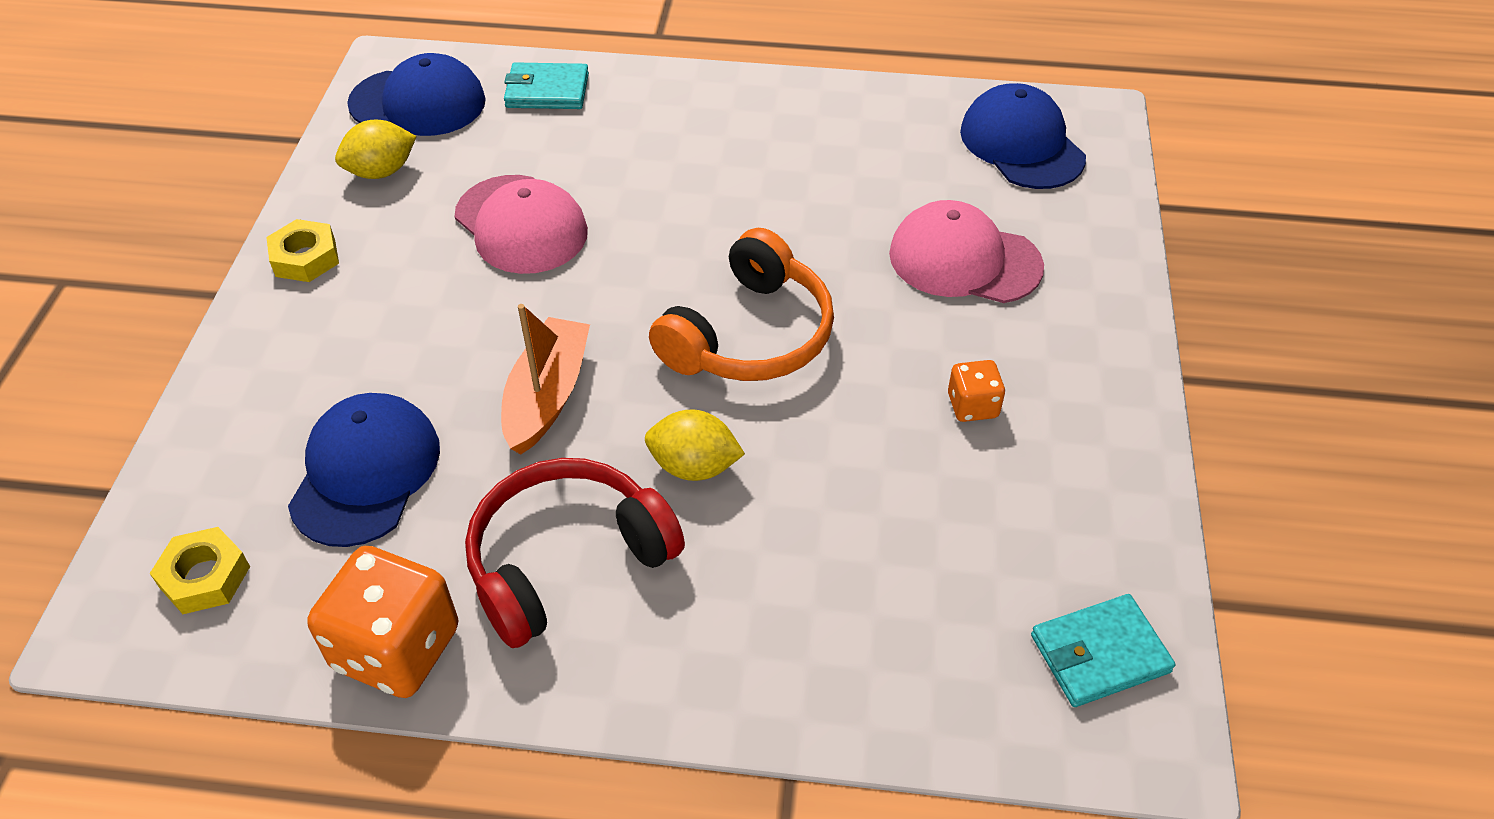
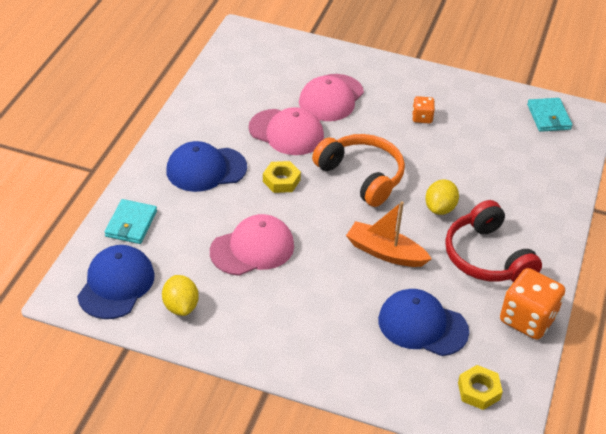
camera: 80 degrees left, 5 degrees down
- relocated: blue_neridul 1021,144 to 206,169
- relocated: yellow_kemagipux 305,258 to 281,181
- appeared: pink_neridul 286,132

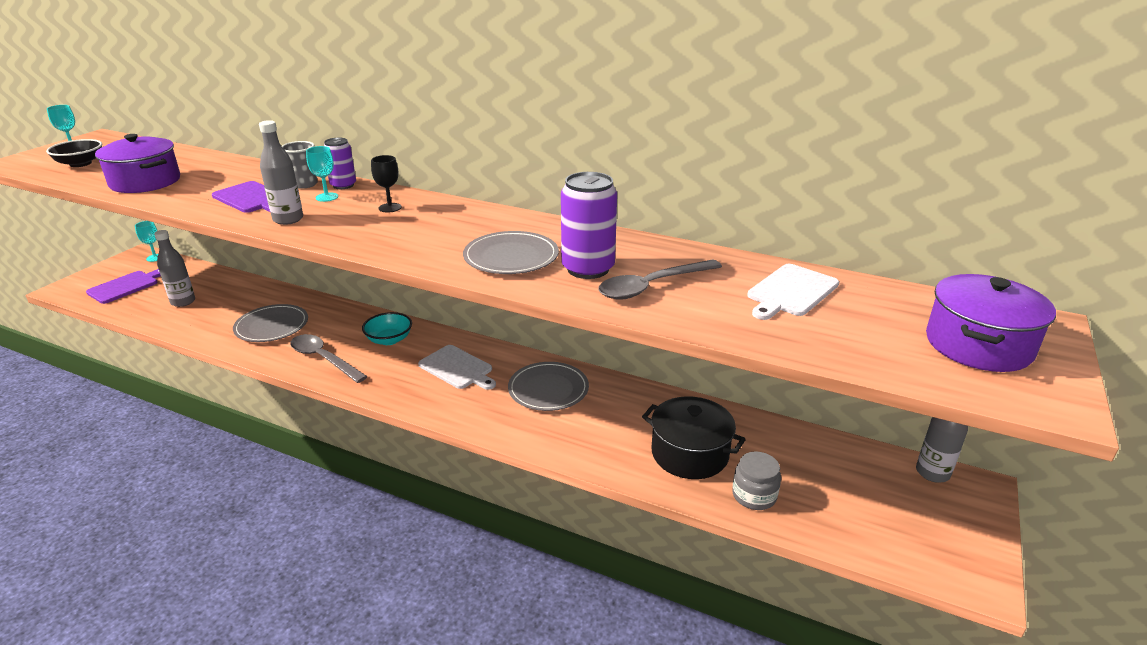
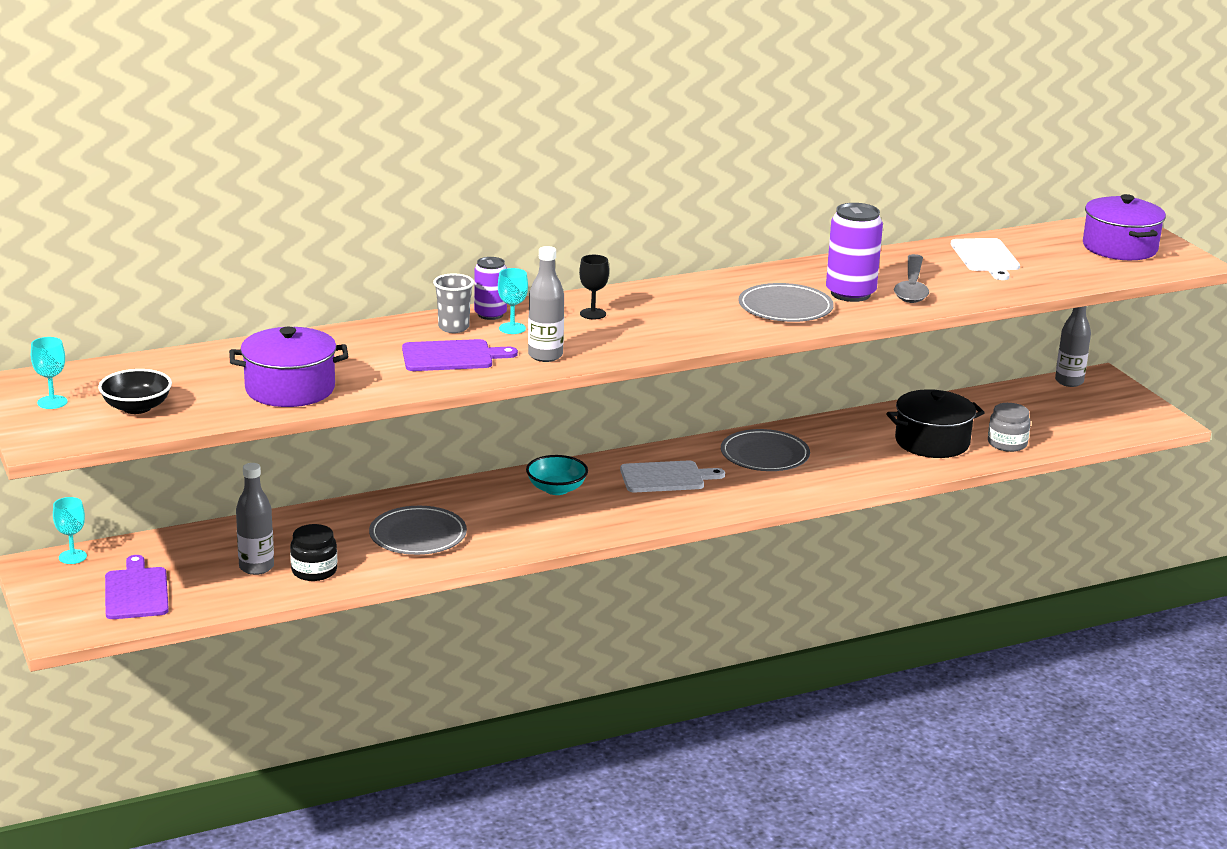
camera: 50 degrees left, 5 degrees down
- missing: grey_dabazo 323,359
- appeared: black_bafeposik 314,571

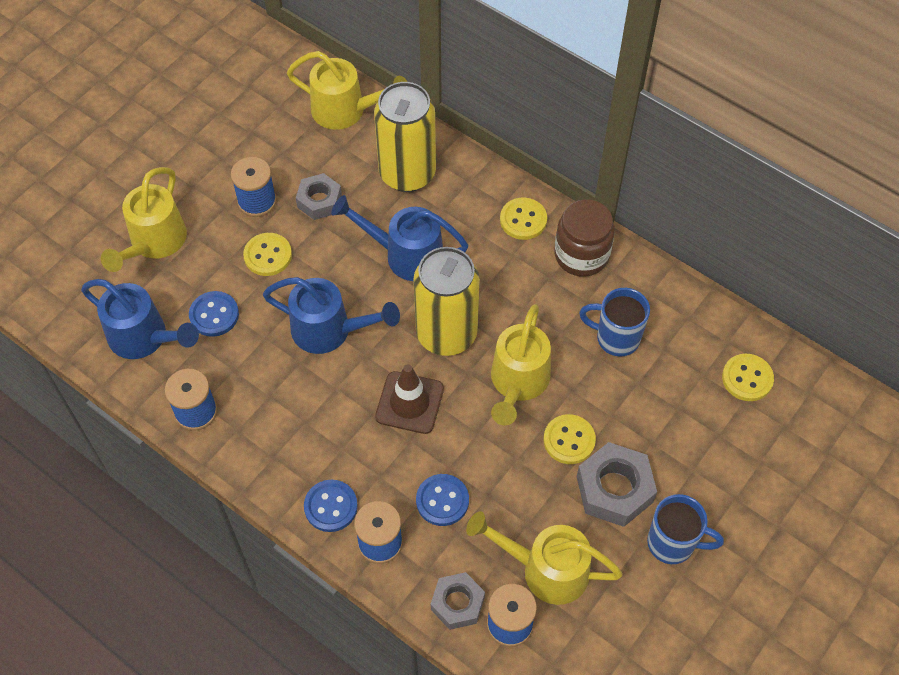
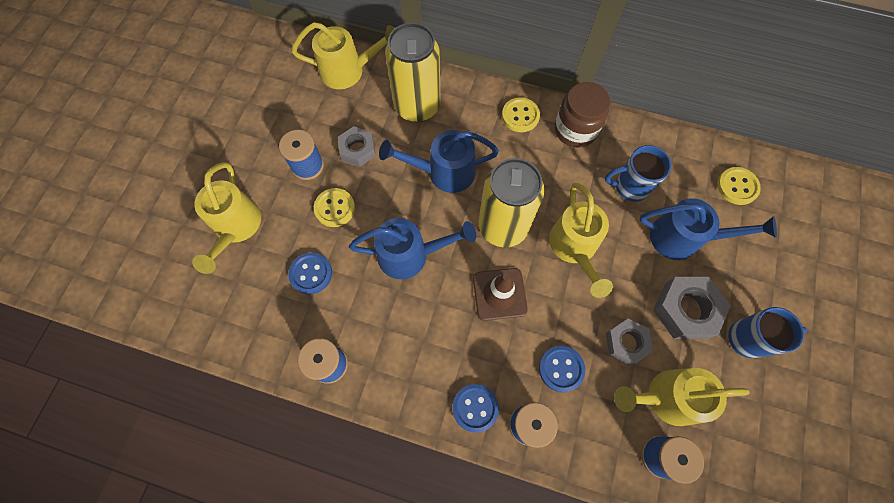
camera: 20 degrees left, 10 degrees up
- relocated: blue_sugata 144,338 to 683,238
- missing: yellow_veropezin 569,440
- relocated: grey_kemagipux 457,603 to 626,343

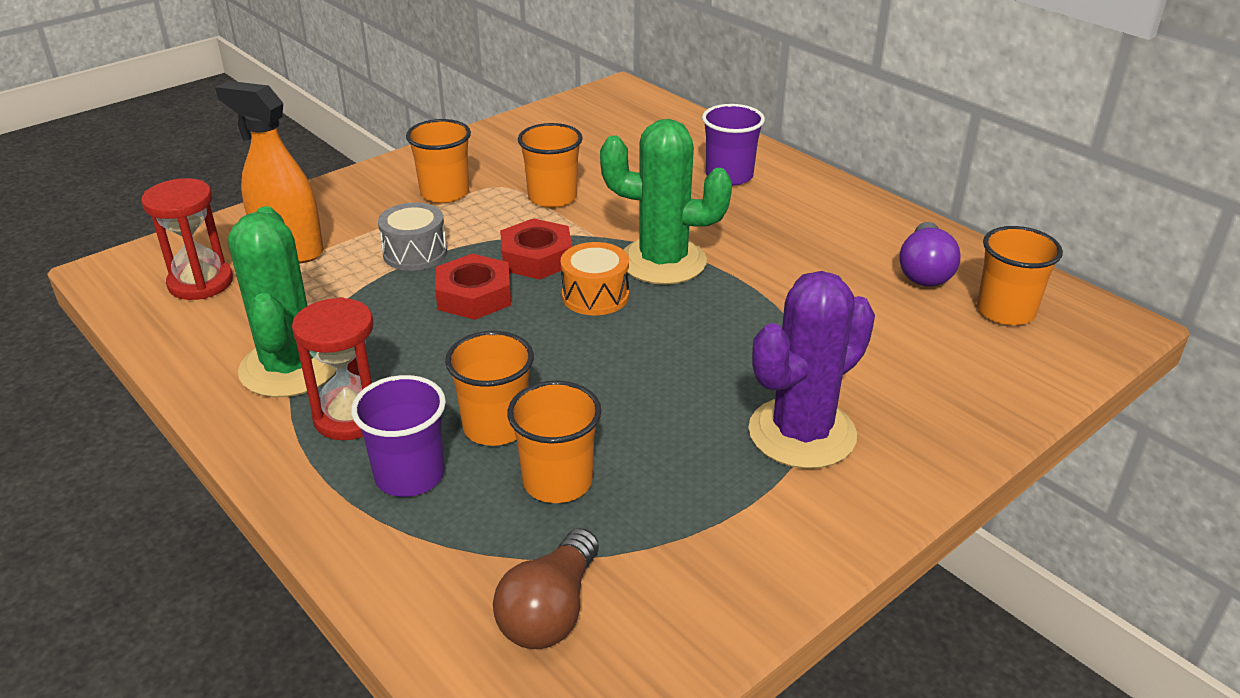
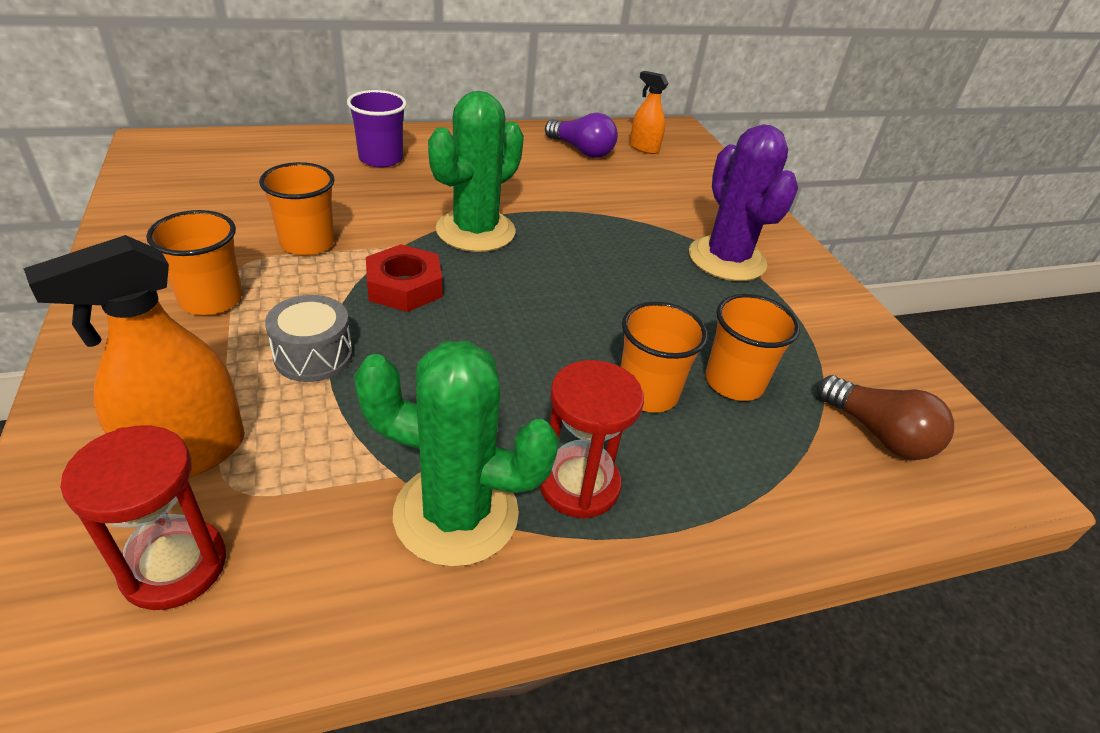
camera: 70 degrees left, 5 degrees up
- exchanged: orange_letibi 1005,311 to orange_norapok 644,148
- missing: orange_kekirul 595,296
- missing: red_kemagipux 474,295
- missing: purple_letibi 409,475

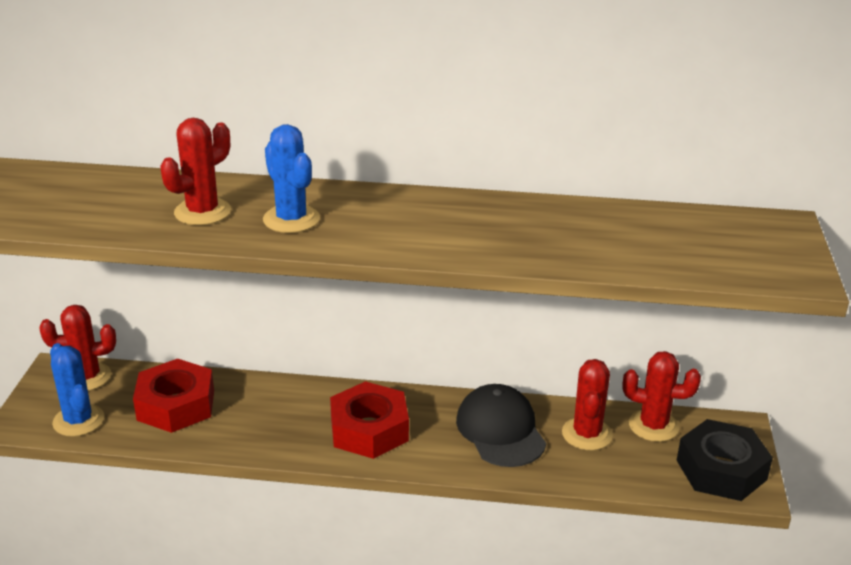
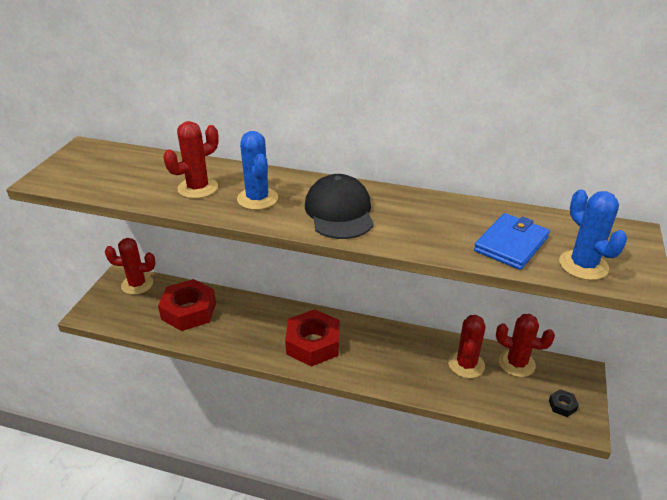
camera: 10 degrees right, 5 degrees up
- relocated: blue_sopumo 78,420 to 583,265
- relocated: black_neridul 500,430 to 339,212
- size: black_kemagipux 721,470 = 562,405 x0.42
- appeared: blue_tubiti 511,244

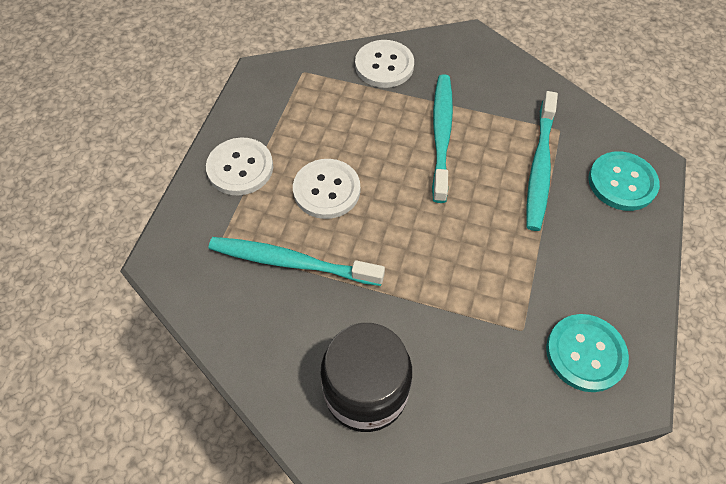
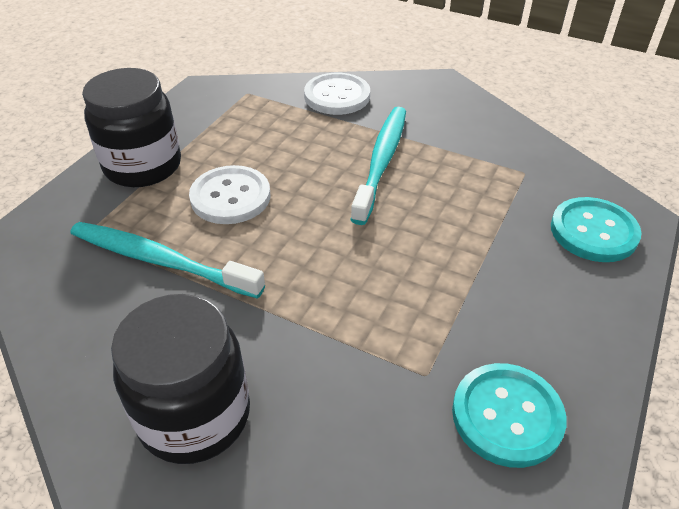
camera: 10 degrees right, 15 degrees down
- missing: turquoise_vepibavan 539,166
- exchanged: white_veropezin 240,168 to black_bafeposik 143,166

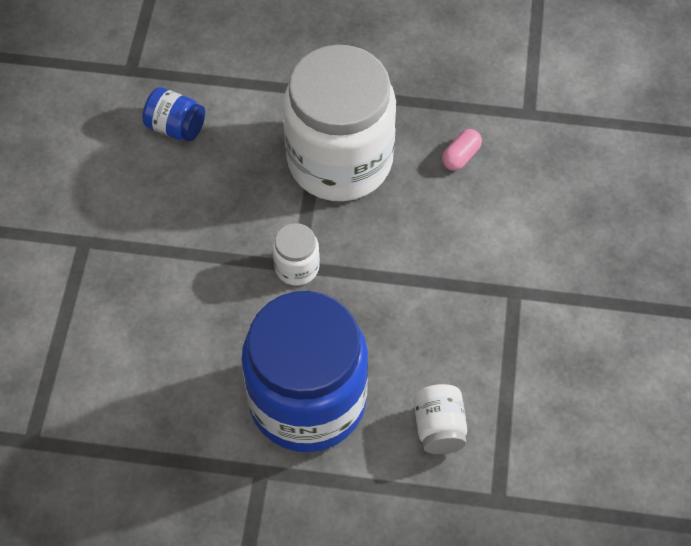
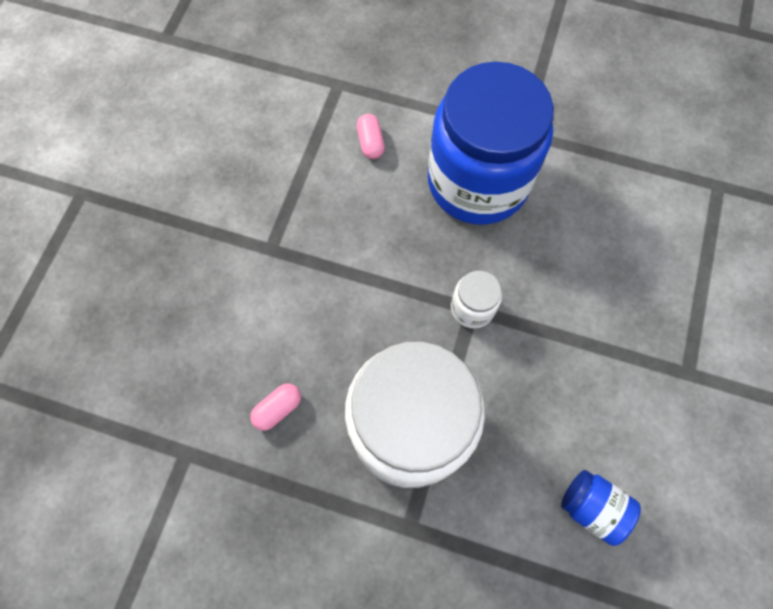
camera: 170 degrees left, 10 degrees up
- exchanged: white_bafeposik 439,428 to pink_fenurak 370,143

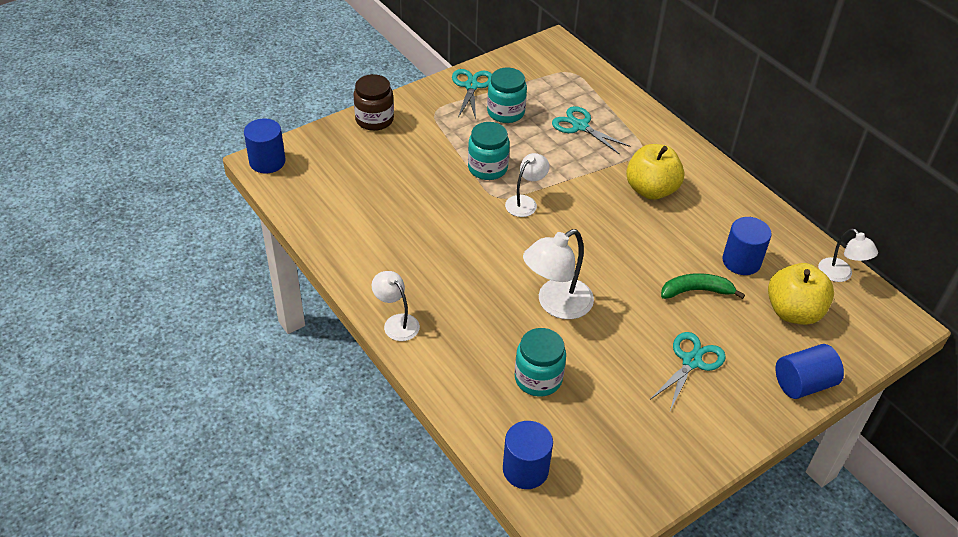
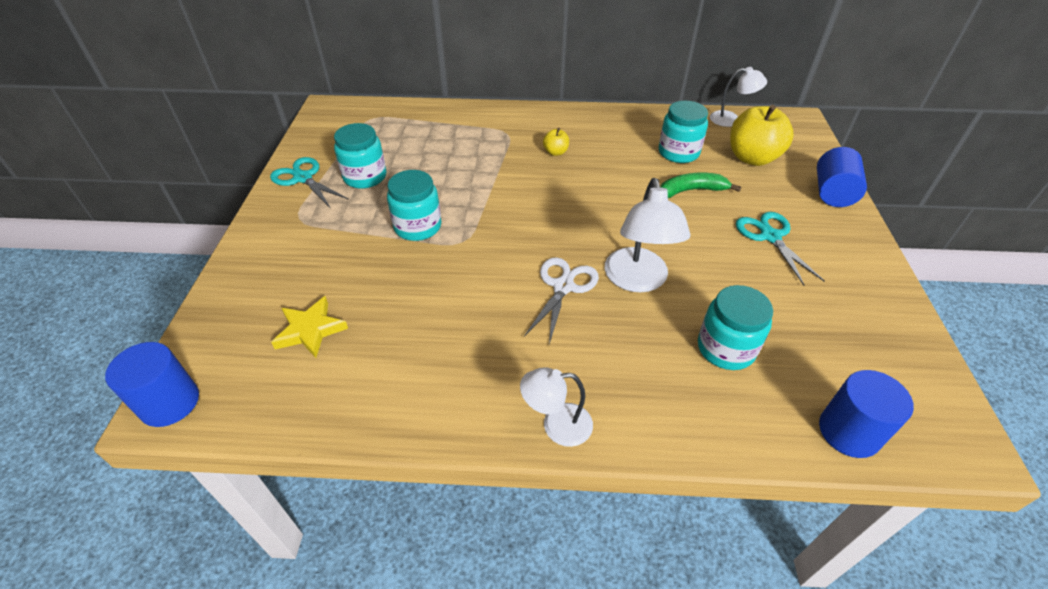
camera: 50 degrees left, 0 degrees up
- missing: brown_bafeposik 374,119
- missing: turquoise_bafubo 580,126
- size: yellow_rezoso 651,190 = 555,152 x0.46
- missing: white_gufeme 525,202
- exchanged: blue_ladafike 741,261 to turquoise_bafeposik 678,152
- spun: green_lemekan 696,291 = 691,191 45 degrees clockwise
- appeared: white_bafubo 563,286
- appeared: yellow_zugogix 310,330

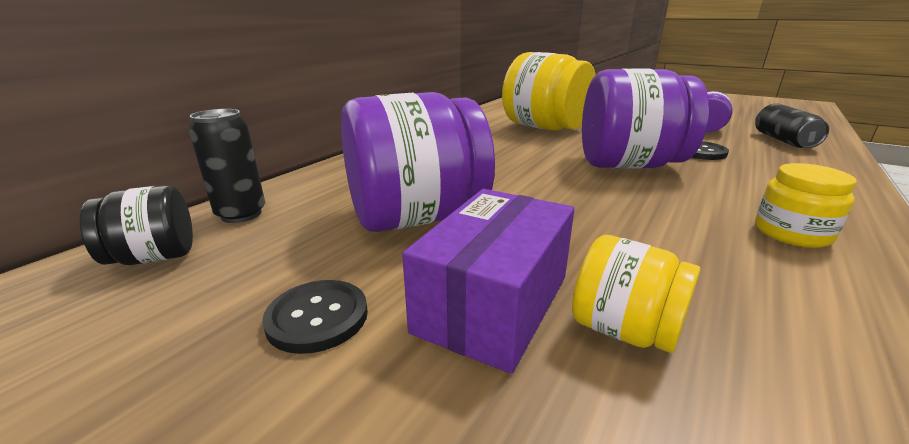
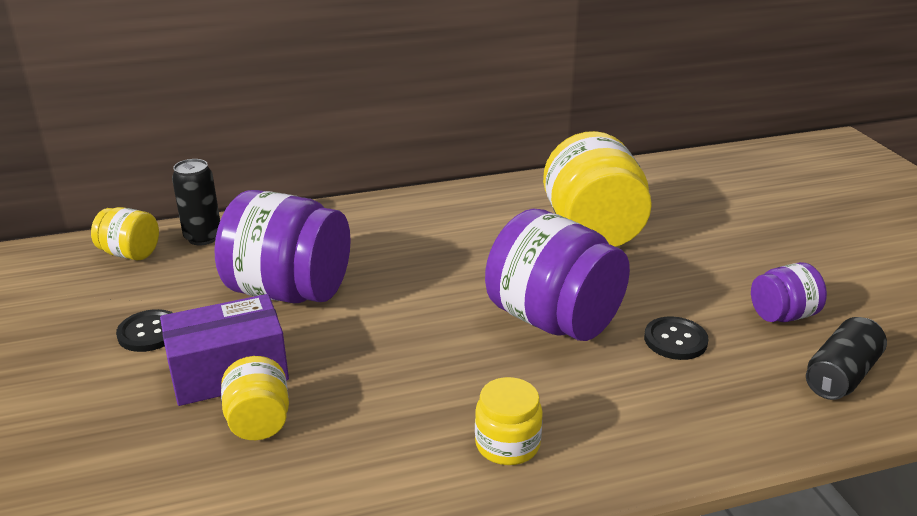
camera: 40 degrees right, 5 degrees up
- colour: black_bafeposik 154,257 to yellow_bafeposik 130,254

